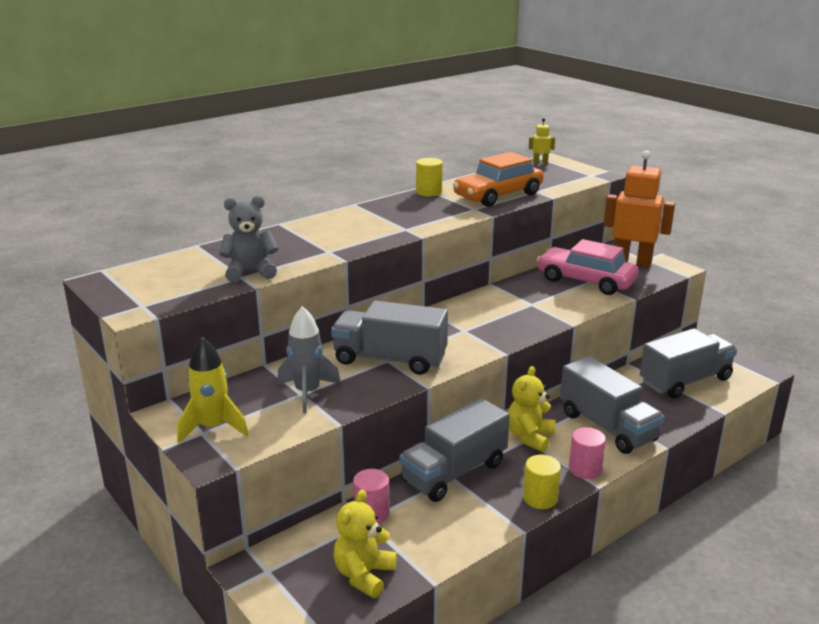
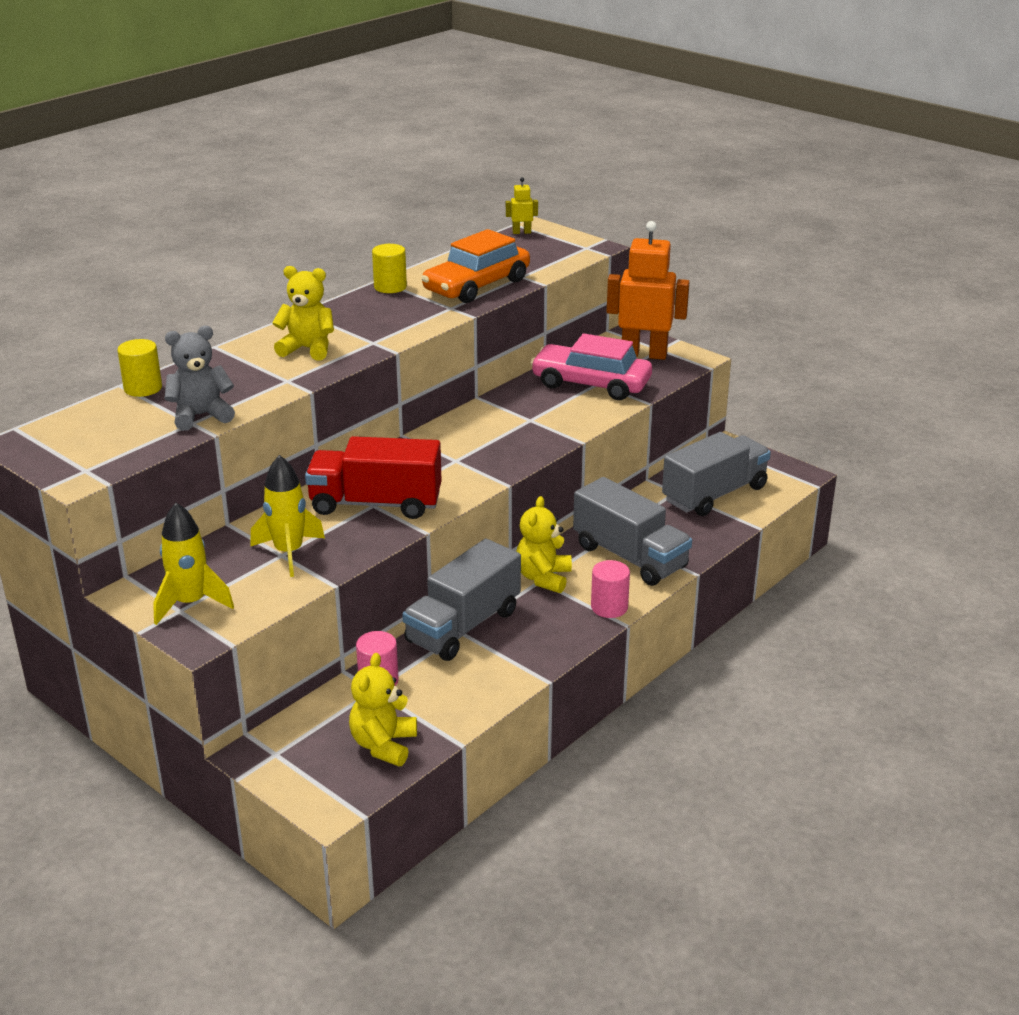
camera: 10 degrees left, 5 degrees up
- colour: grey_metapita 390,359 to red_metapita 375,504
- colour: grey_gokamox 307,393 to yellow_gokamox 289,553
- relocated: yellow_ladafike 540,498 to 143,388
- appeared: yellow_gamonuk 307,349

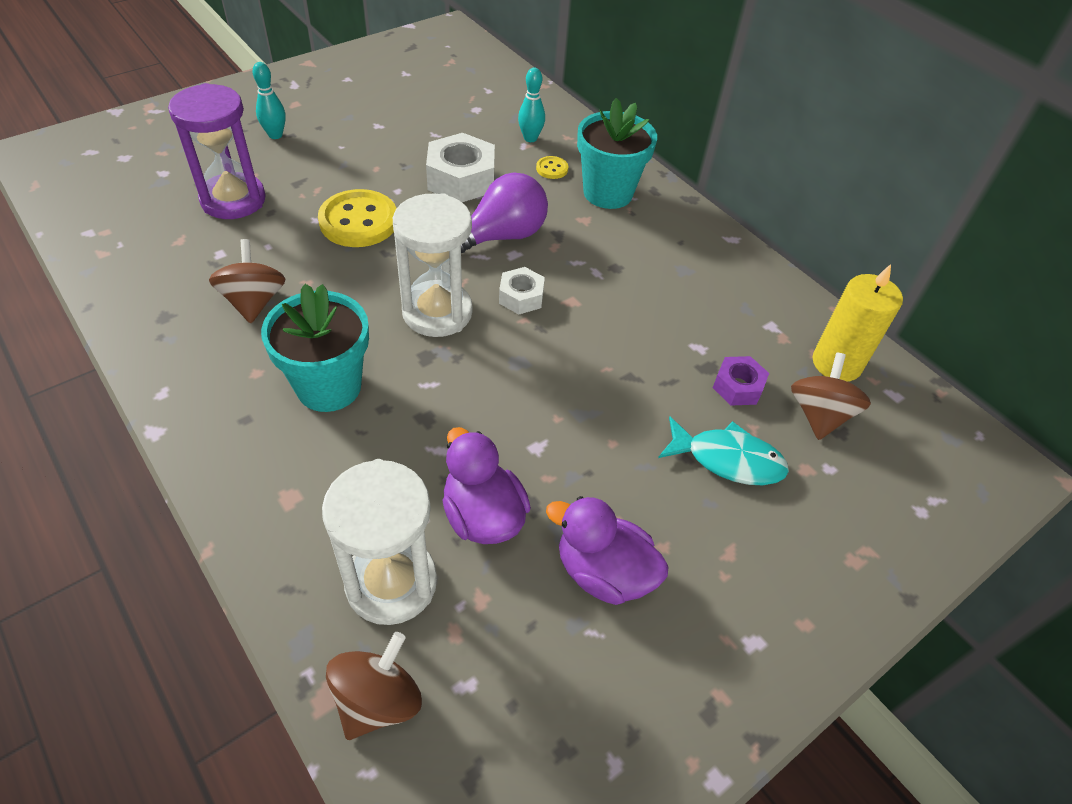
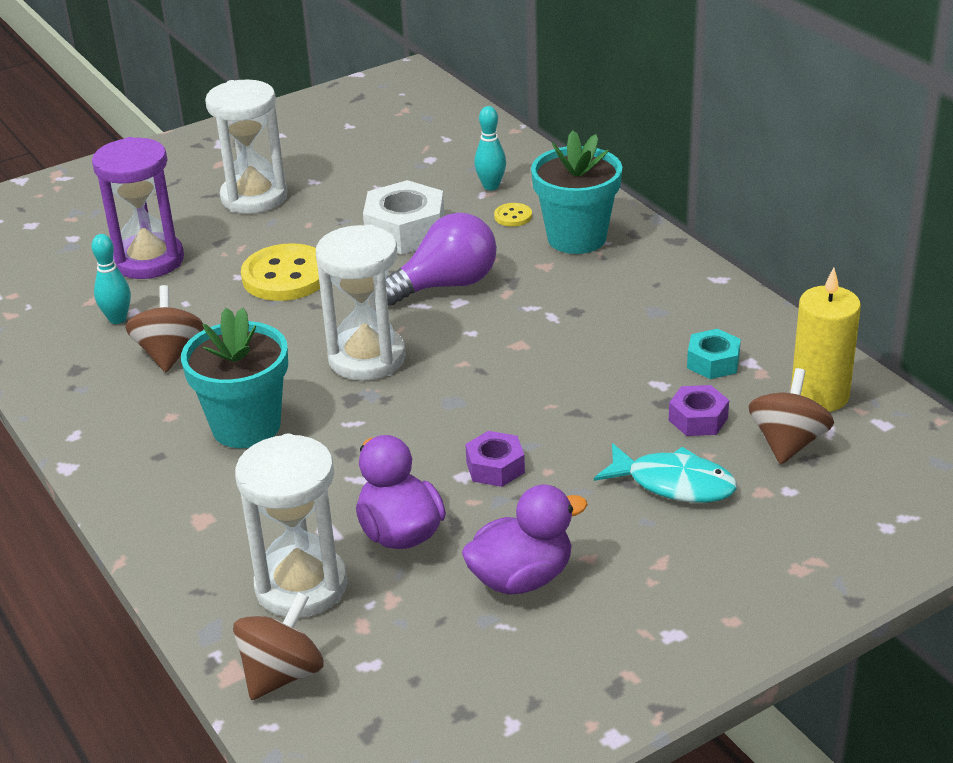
camera: 10 degrees right, 15 degrees down
- relocated: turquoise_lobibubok 275,135 to 117,319
- missing: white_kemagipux 521,297
- spun: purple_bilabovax 603,572 = 521,578 120 degrees clockwise
- appeared: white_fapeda 254,197
- appeared: turquoise_kemagipux 713,362
- appeared: purple_kemagipux 495,467

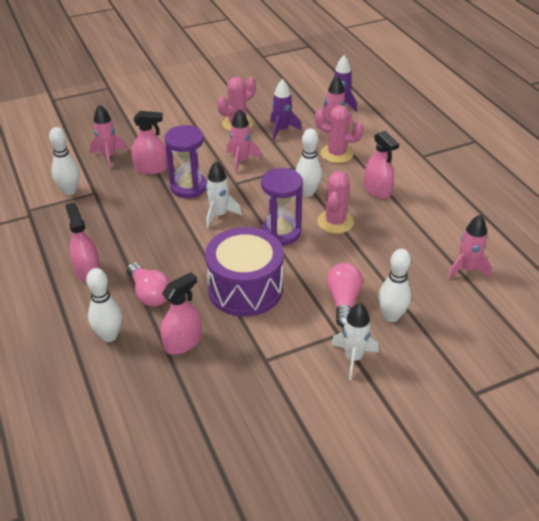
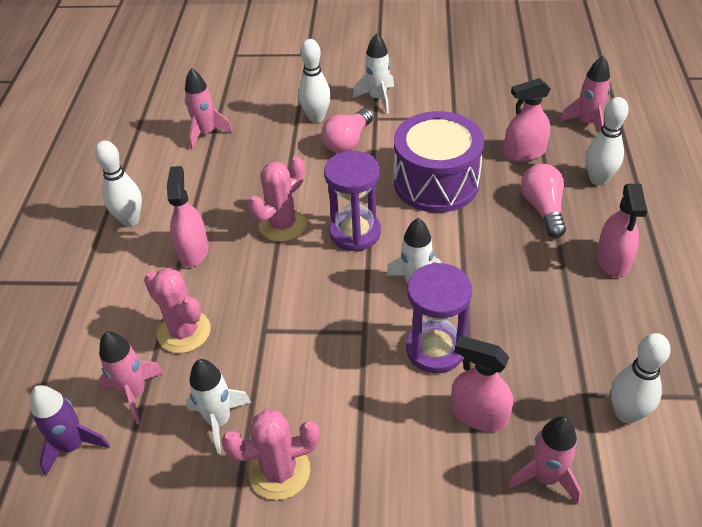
camera: 150 degrees left, 5 degrees up
- colour: purple_gokamox 281,130 to white_gokamox 219,420
- relocated: pink_gokamox 241,161 to 587,123
- relocated: white_lobibubok 307,192 to 130,220

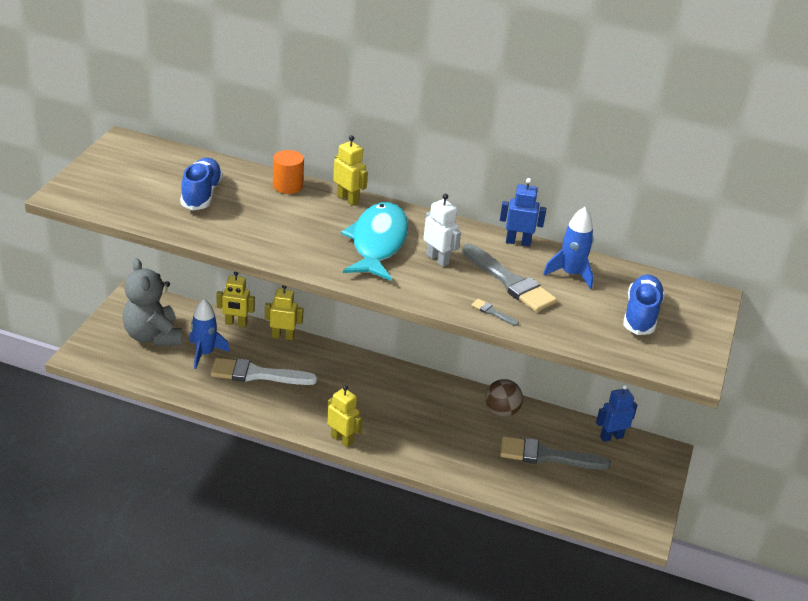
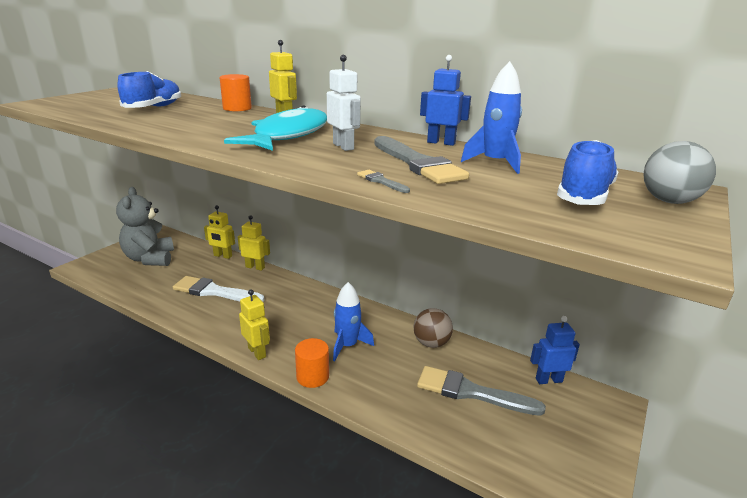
camera: 15 degrees right, 10 degrees down
- relocated: blue_gokamox 204,353 to 347,345
- appeared: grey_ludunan 669,201
- appeared: orange_ladafike 312,376

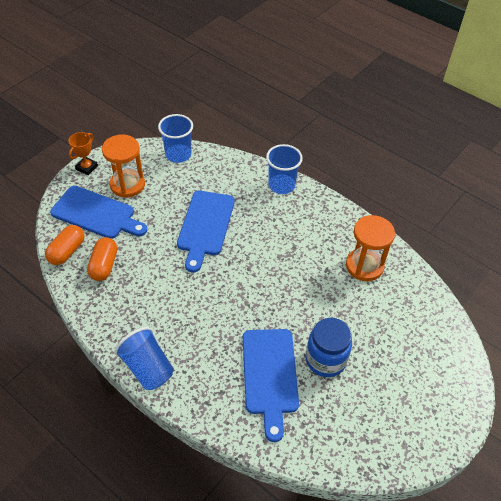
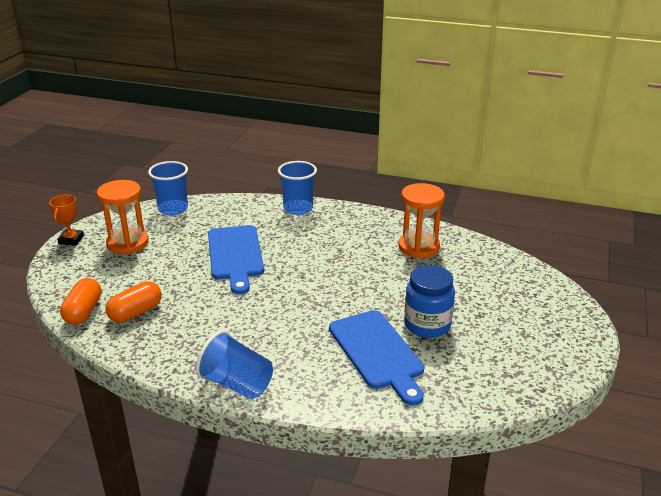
camera: 20 degrees left, 20 degrees down
- missing: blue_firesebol 96,214
- spun: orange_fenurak 104,265 = 136,312 60 degrees clockwise

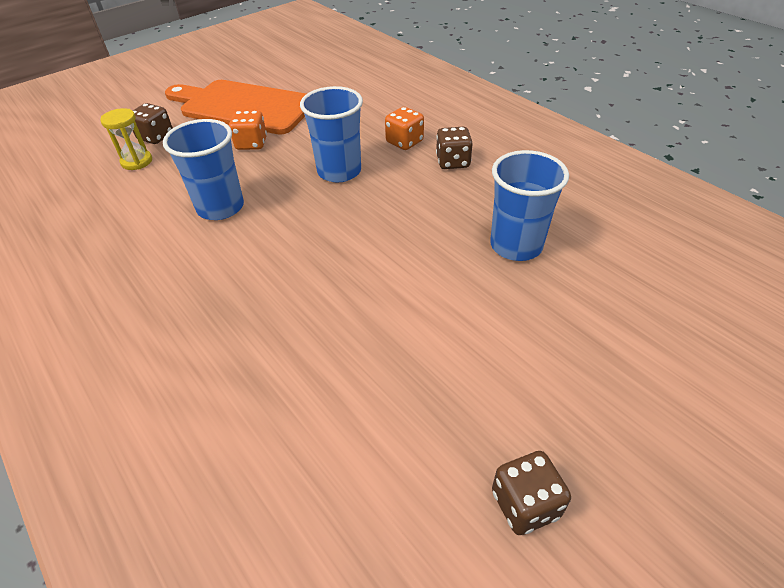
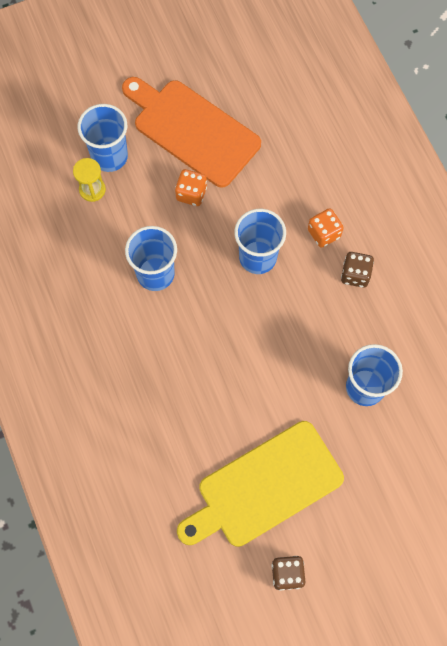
camera: 15 degrees right, 25 degrees up
- exchanged: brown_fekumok 156,137 to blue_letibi 109,156
- appeared: yellow_firesebol 264,487

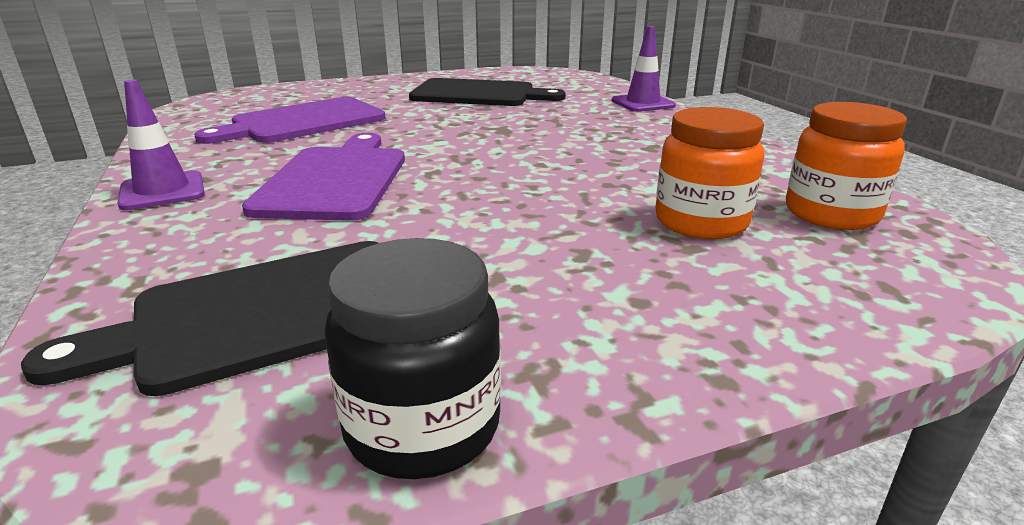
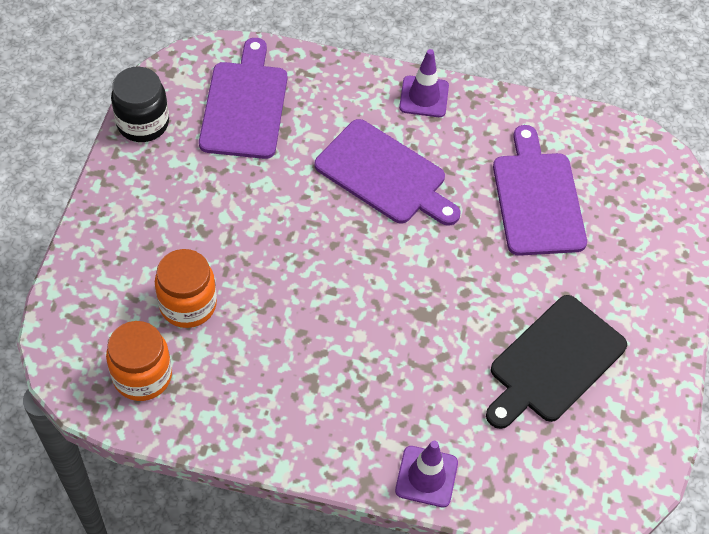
camera: 120 degrees right, 30 degrees up
- colour: black_firesebol 266,314 to purple_firesebol 245,105

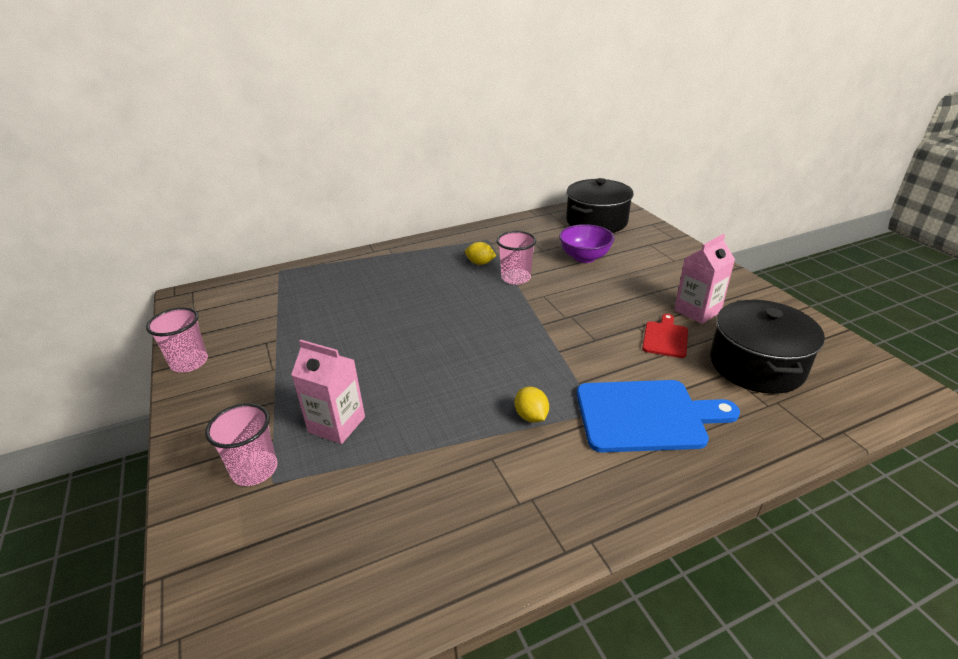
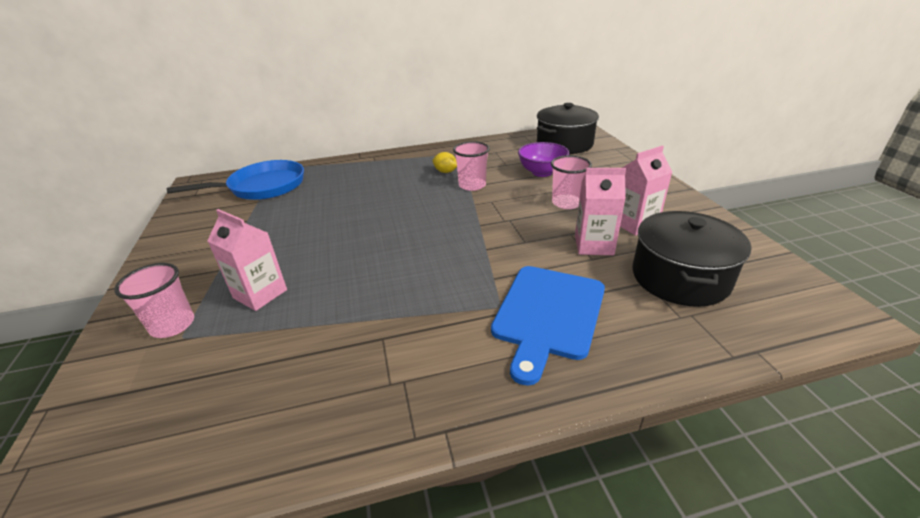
camera: 10 degrees right, 0 degrees up
- relocated: pink_letibi 189,362 to 566,203
- exchanged: red_firesebol 665,338 to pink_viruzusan 593,245
- spun: blue_firesebol 645,415 = 548,314 105 degrees clockwise
- missing: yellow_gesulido 531,416
- appeared: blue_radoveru 262,187

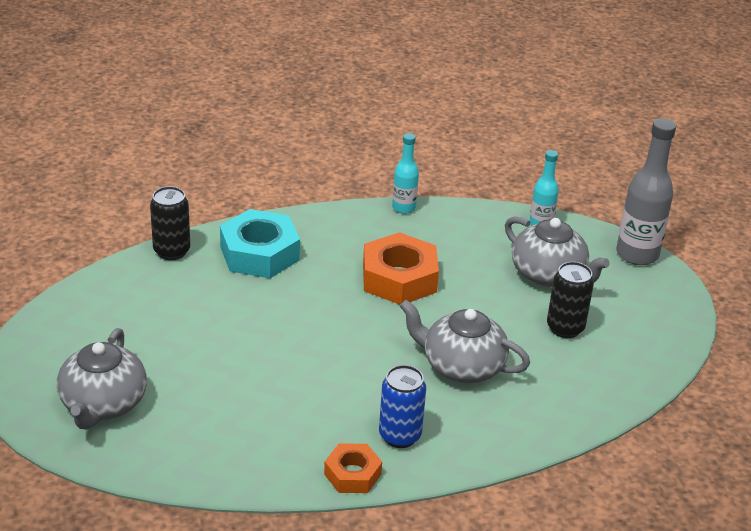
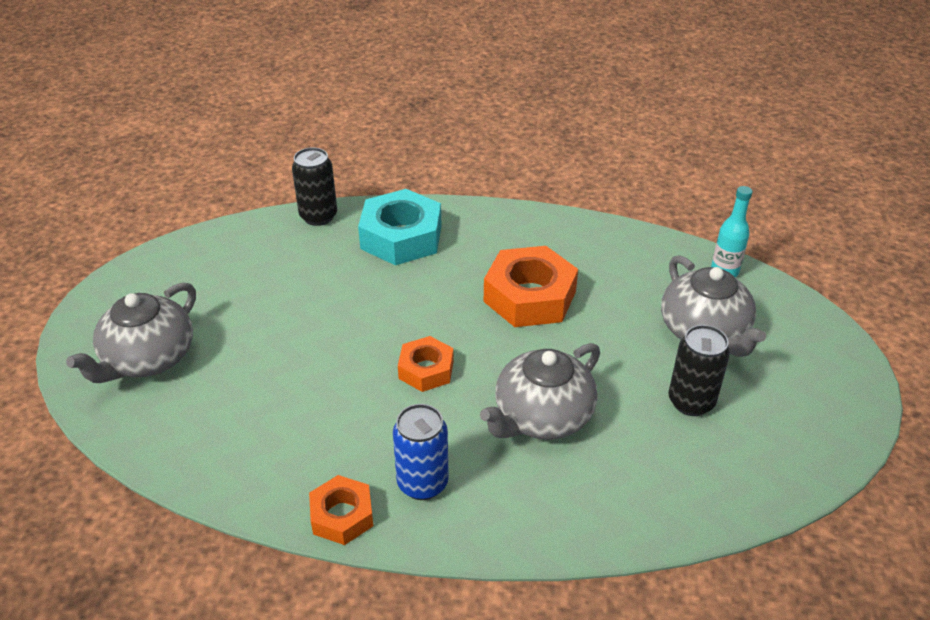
camera: 25 degrees right, 5 degrees up
- missing: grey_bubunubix 637,254
- missing: turquoise_bubunubix 404,208
- spun: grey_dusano 461,366 = 541,416 90 degrees counterclockwise
- appeared: orange_kemagipux 426,370

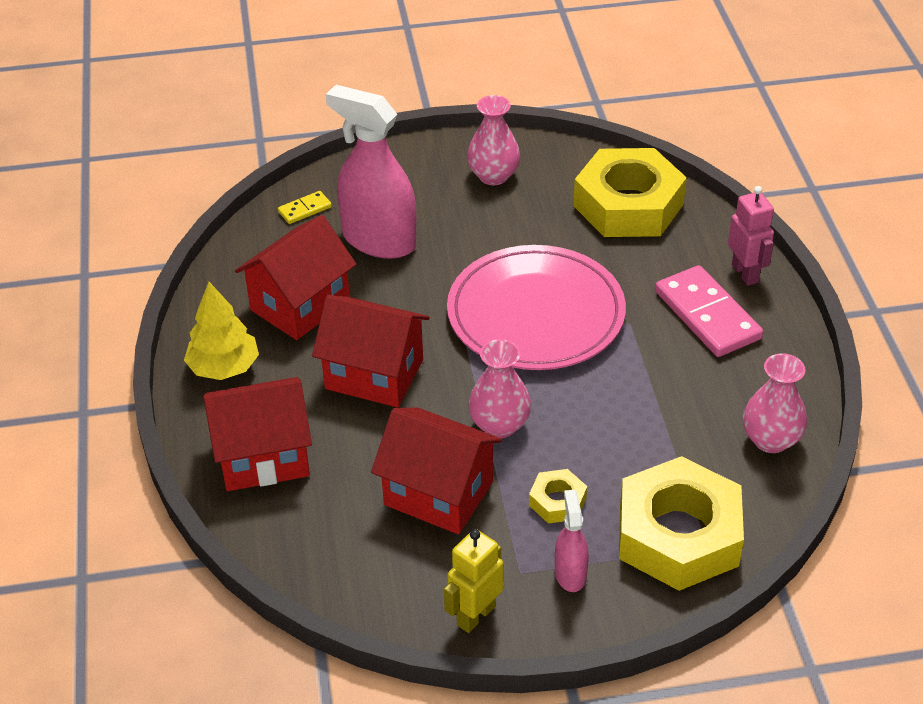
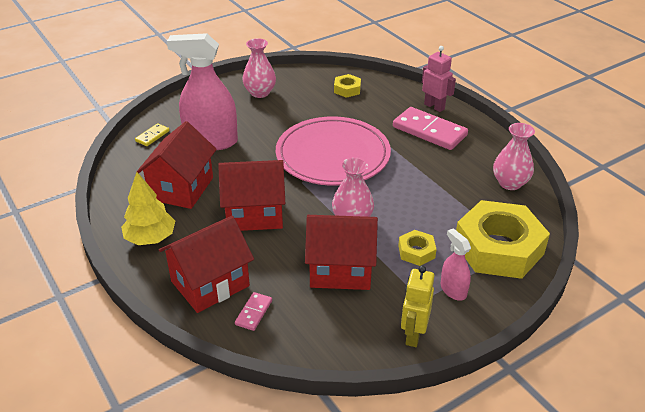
camera: 25 degrees left, 5 degrees down
- size: yellow_kemagipux 628,205 = 347,89 x0.44
- appeared: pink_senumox 253,312

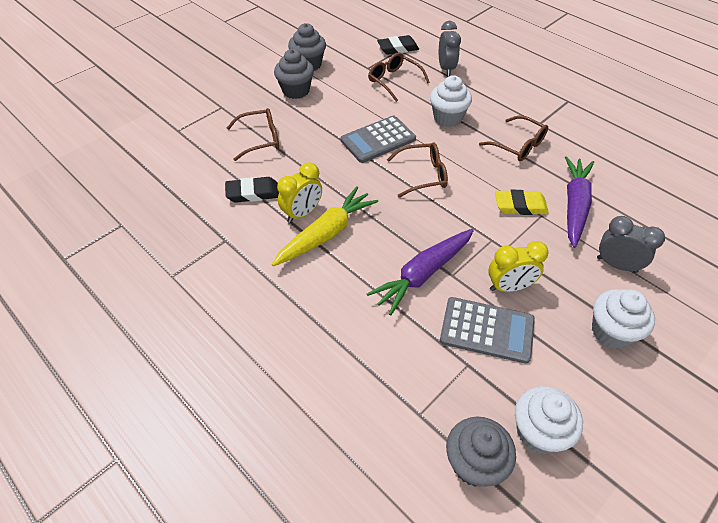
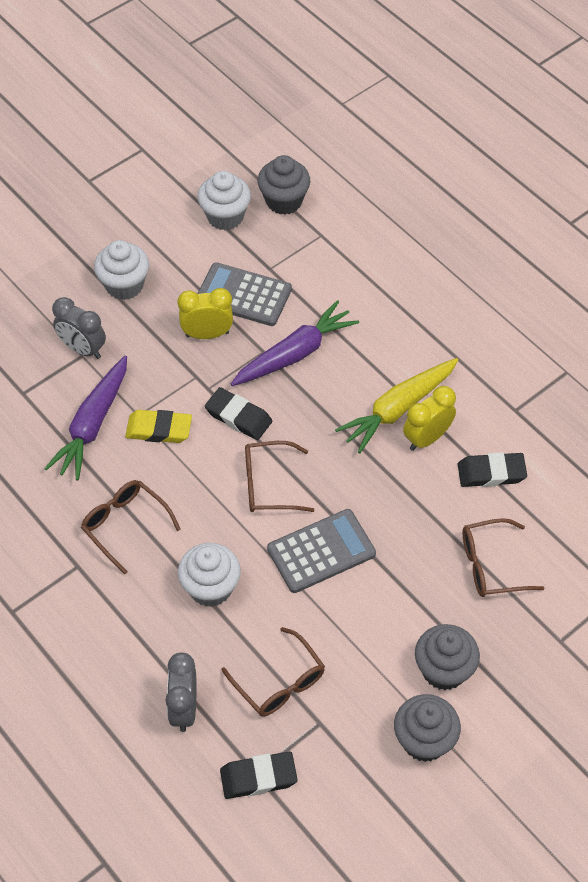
camera: 175 degrees left, 5 degrees up
- appeared: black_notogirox 238,417

